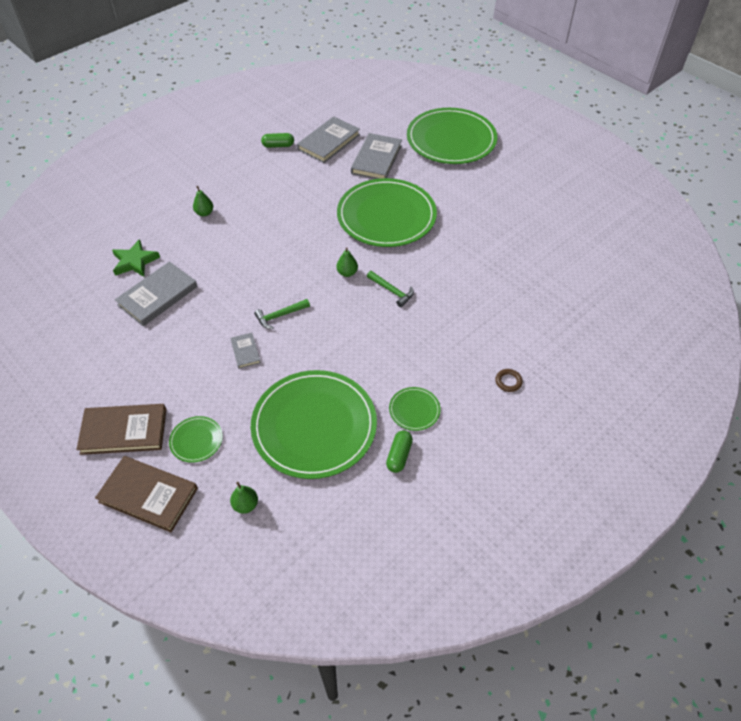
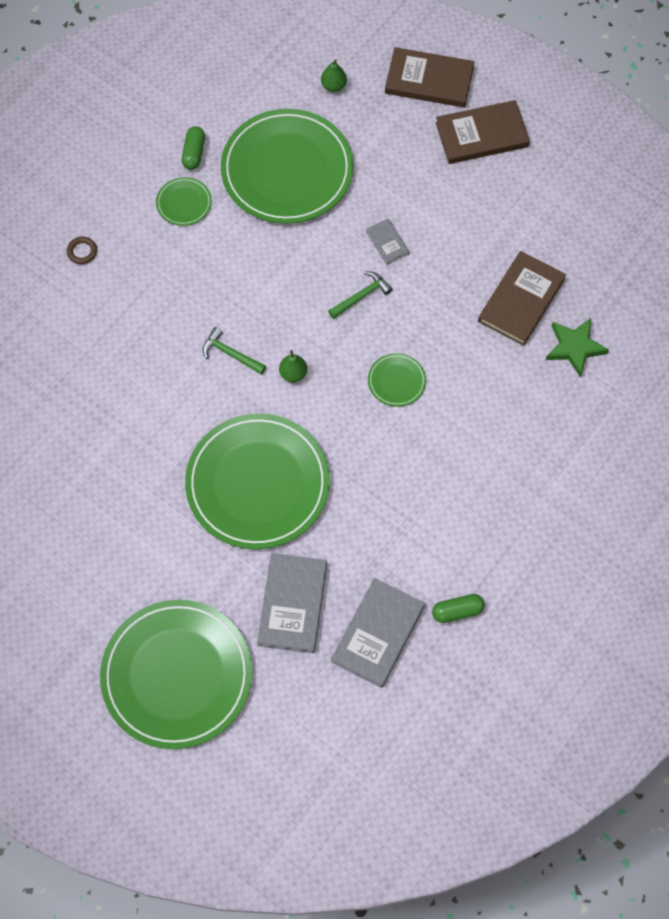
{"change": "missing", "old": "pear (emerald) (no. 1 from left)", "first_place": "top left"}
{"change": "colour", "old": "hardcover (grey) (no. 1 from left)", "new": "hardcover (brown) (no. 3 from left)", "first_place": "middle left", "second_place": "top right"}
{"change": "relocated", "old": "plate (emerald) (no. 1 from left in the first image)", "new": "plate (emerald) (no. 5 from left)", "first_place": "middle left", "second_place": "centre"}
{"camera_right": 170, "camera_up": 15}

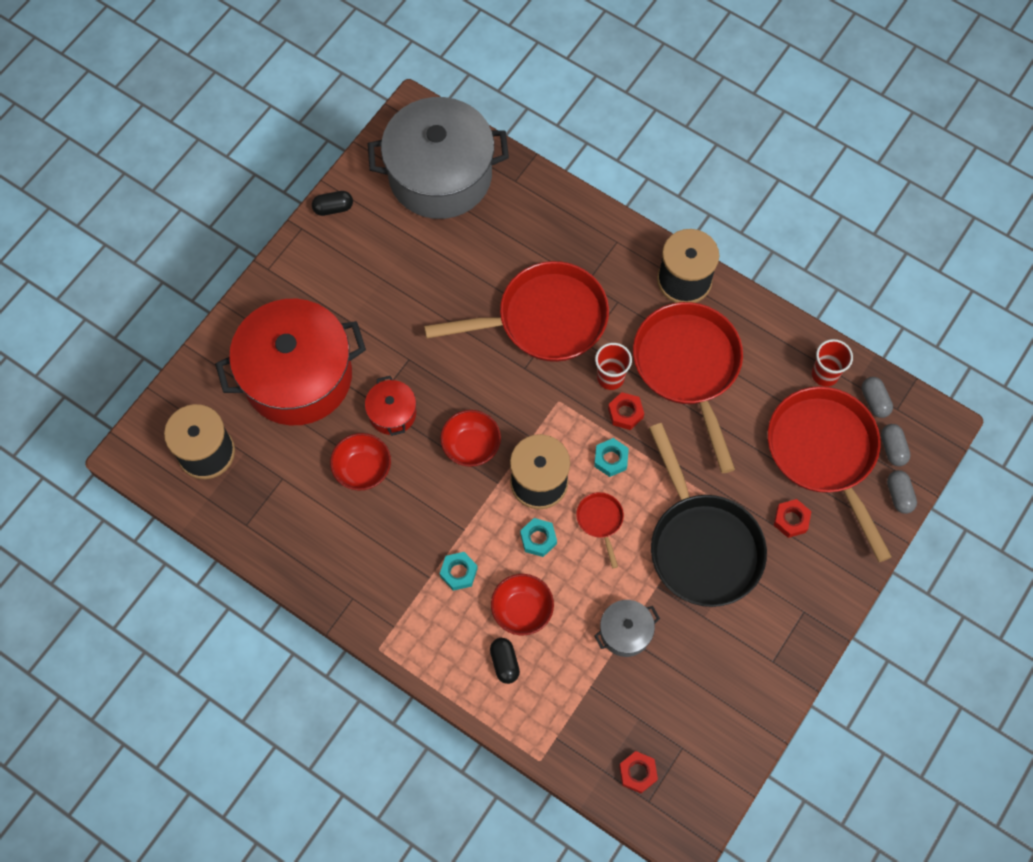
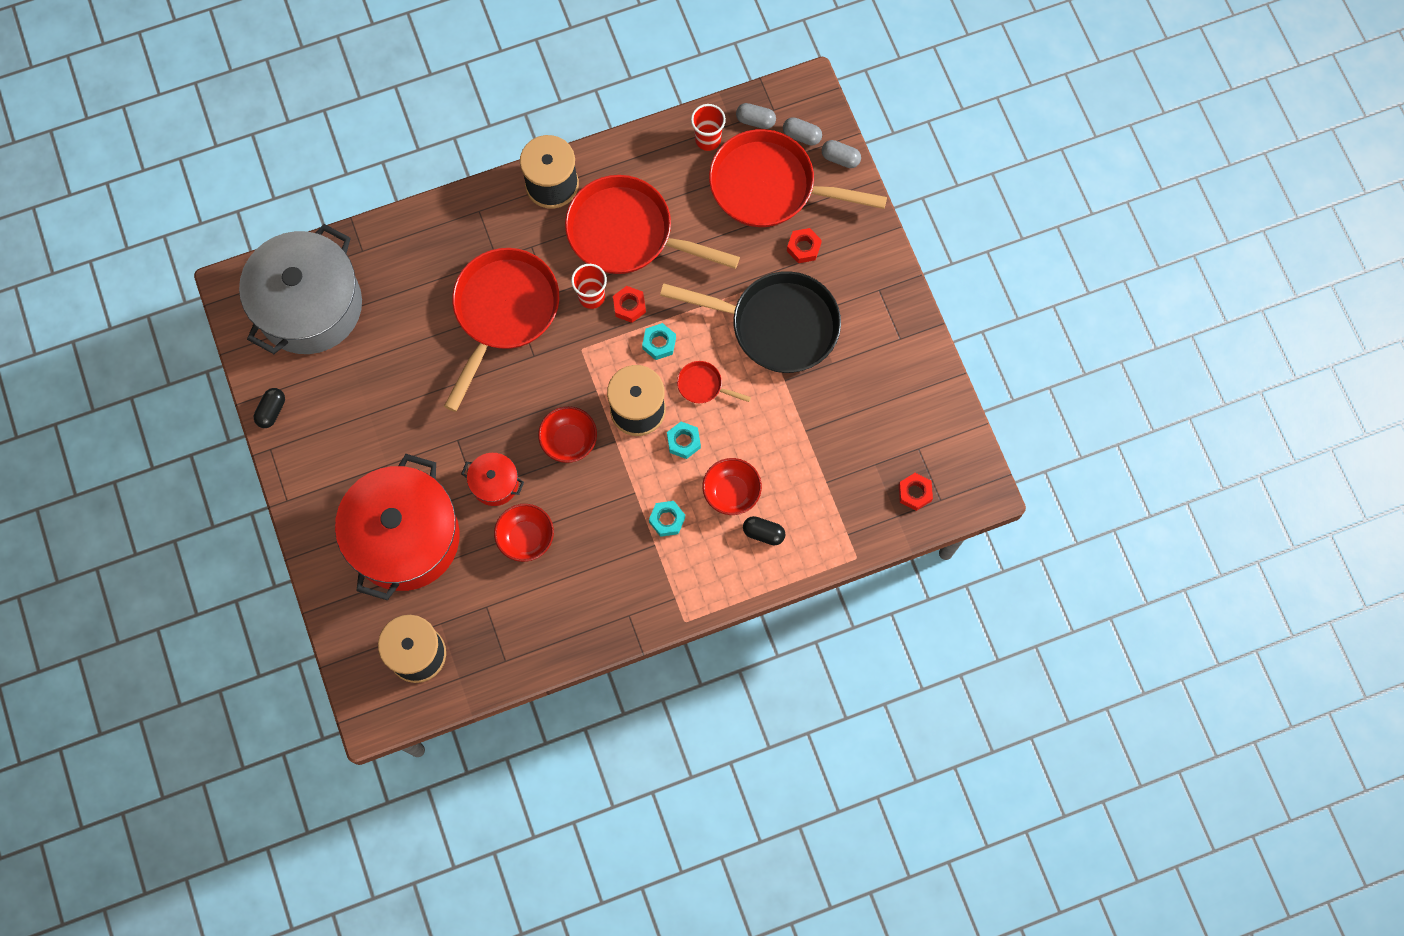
{"change": "missing", "old": "pot (grey) (no. 2 from left)", "first_place": "bottom centre"}
{"camera_right": -55, "camera_up": 5}

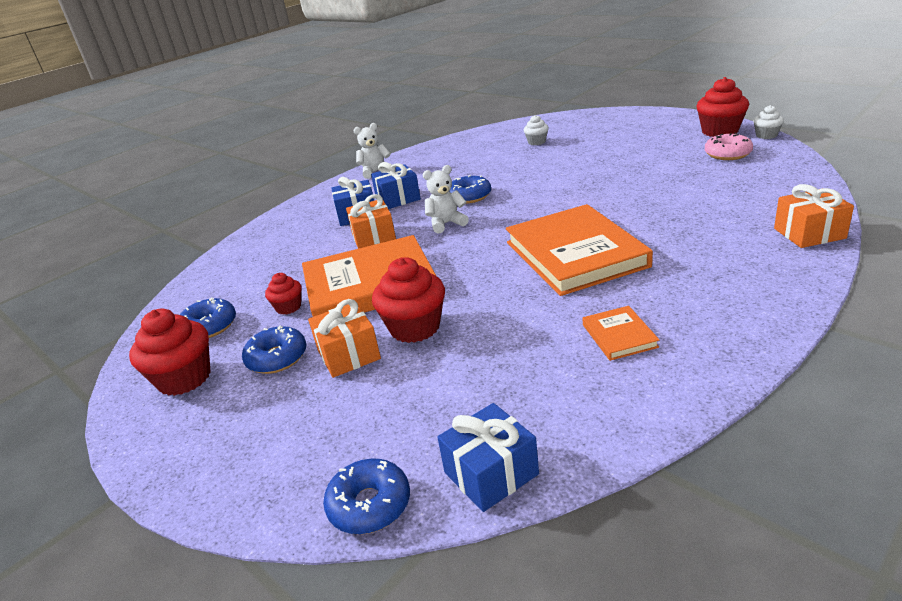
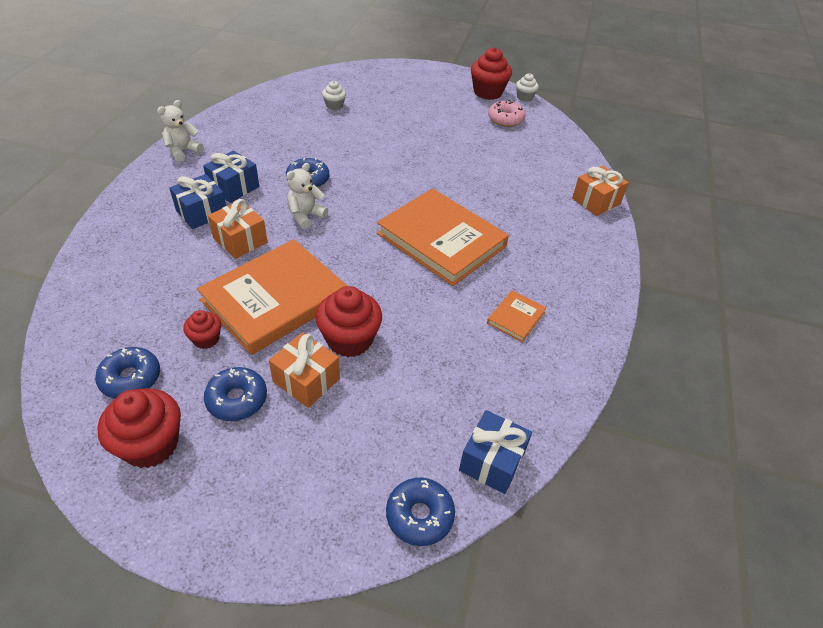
{"change": "spun", "old": "hardcover (bright orange) (no. 3 from left)", "first_place": "middle right", "second_place": "centre", "degrees": 75}
{"camera_right": -35, "camera_up": 15}

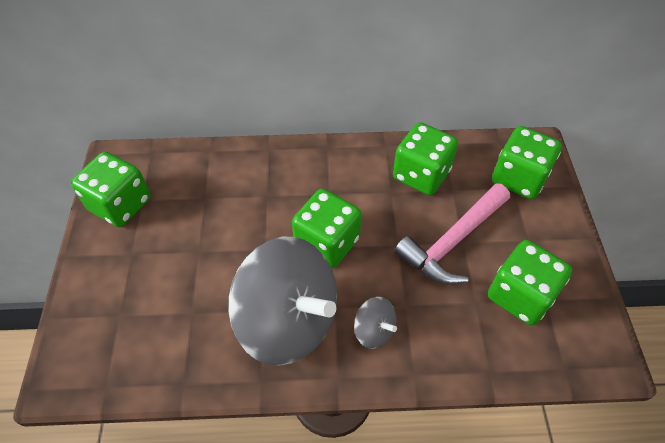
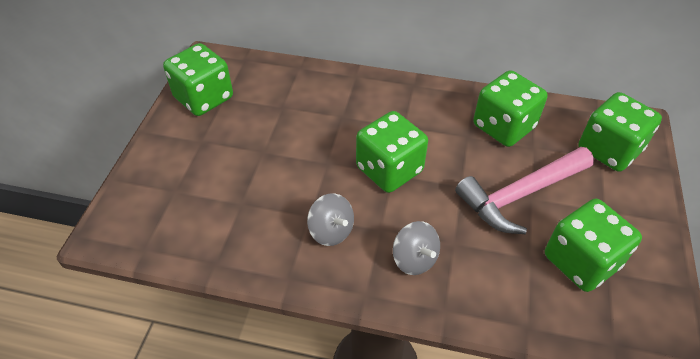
{"change": "size", "old": "whirligig (grey) (no. 1 from left)", "first_place": "bottom centre", "second_place": "centre", "factor": 0.42}
{"camera_right": 15, "camera_up": -5}

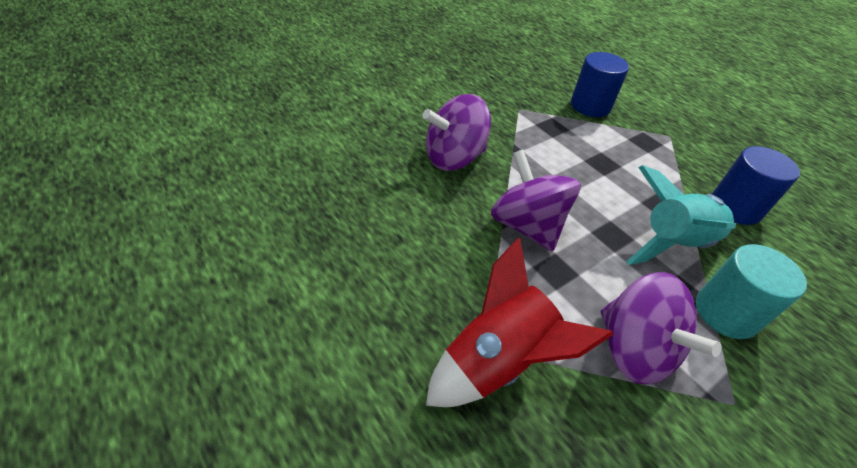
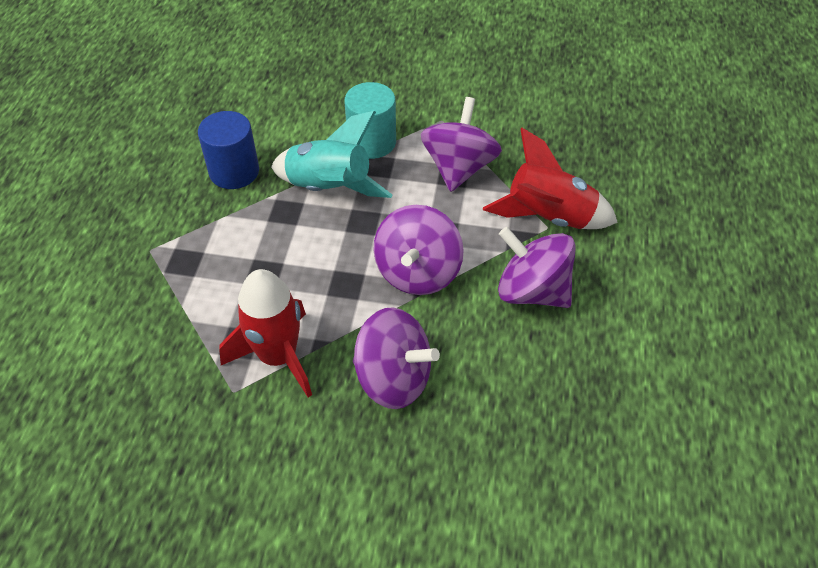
{"change": "missing", "old": "solid cylinder (blue) (no. 1 from left)", "first_place": "top right"}
{"change": "appeared", "new": "whirligig (violet) (no. 4 from left)", "second_place": "centre"}
{"change": "appeared", "new": "toy rocket (crimson) (no. 1 from left)", "second_place": "middle left"}
{"camera_right": -130, "camera_up": 5}

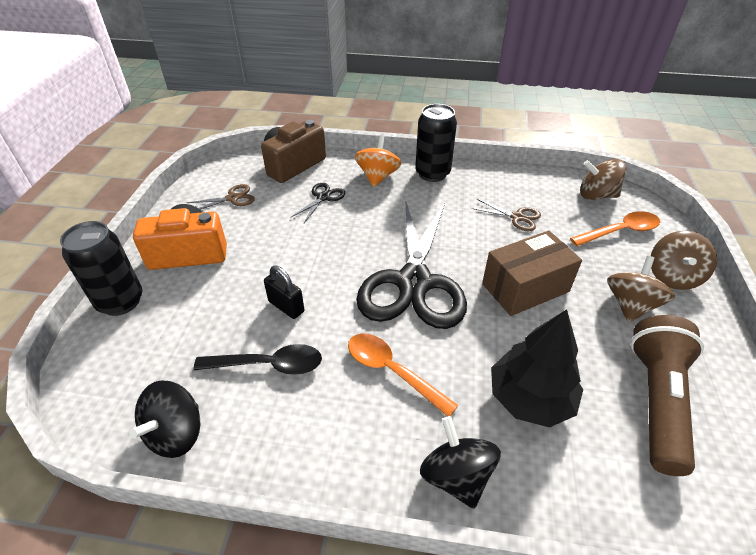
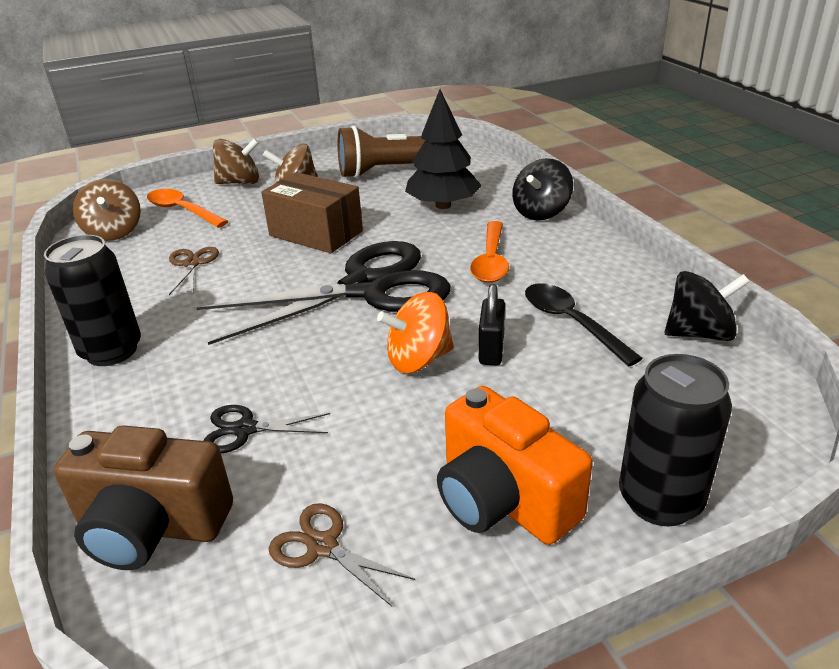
{"change": "relocated", "old": "whirligig (bright orange)", "first_place": "top centre", "second_place": "centre"}
{"camera_right": -120, "camera_up": -10}

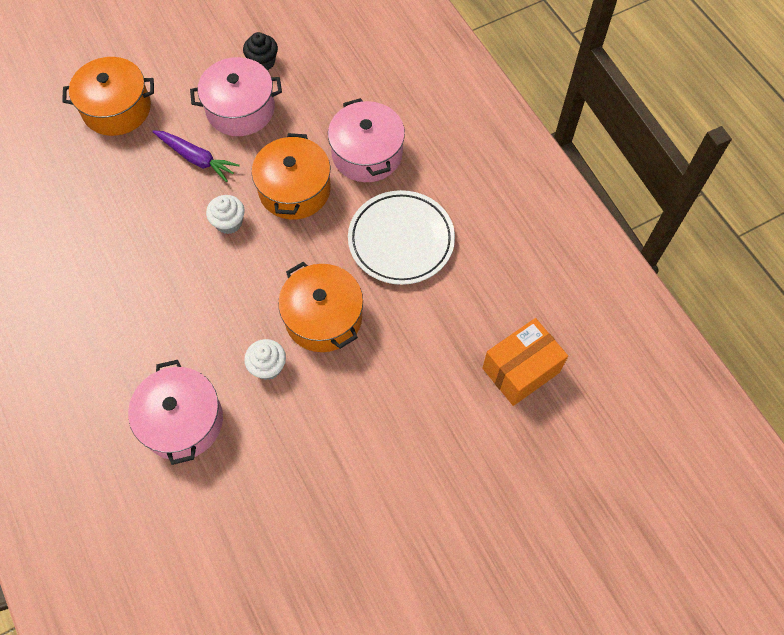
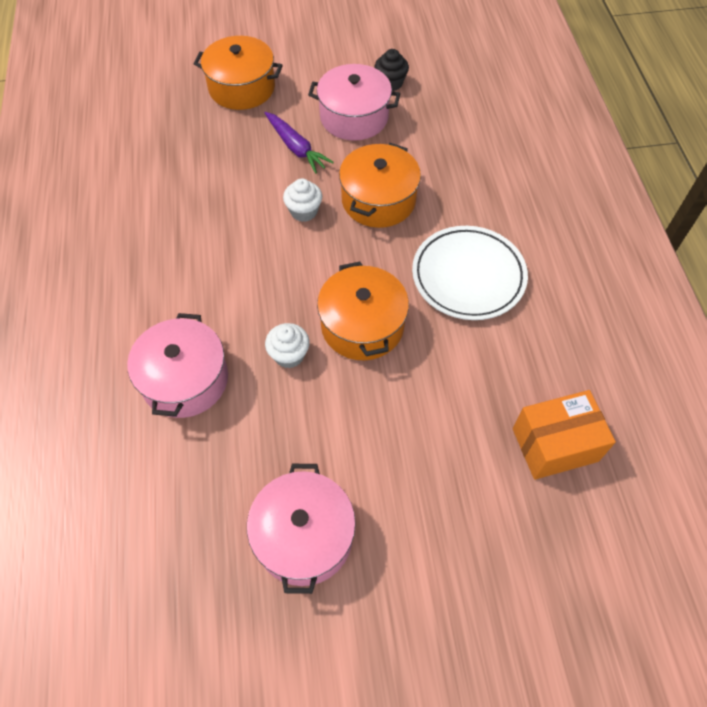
{"change": "relocated", "old": "pot (pink) (no. 3 from left in the first image)", "new": "pot (pink) (no. 2 from left)", "first_place": "top centre", "second_place": "bottom centre"}
{"camera_right": 20, "camera_up": -5}

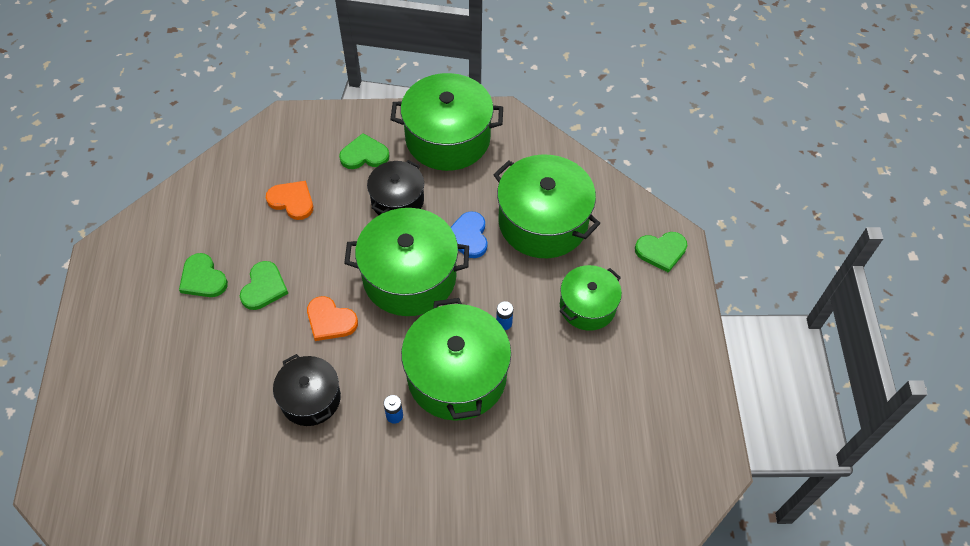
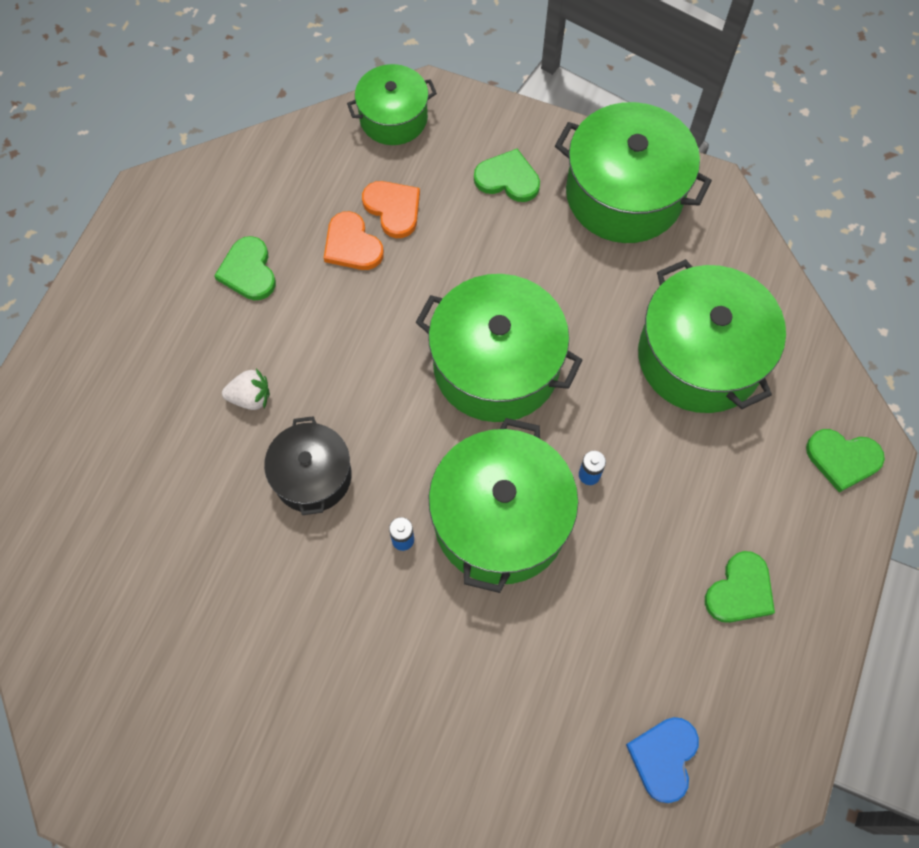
{"change": "missing", "old": "pot (jet-black) (no. 2 from left)", "first_place": "centre"}
{"change": "relocated", "old": "heart shape (blue)", "first_place": "centre", "second_place": "bottom right"}
{"change": "relocated", "old": "heart shape (emerald) (no. 2 from left in the first image)", "new": "heart shape (emerald) (no. 3 from left)", "first_place": "middle left", "second_place": "bottom right"}
{"change": "relocated", "old": "pot (emerald) (no. 5 from left in the first image)", "new": "pot (emerald) (no. 1 from left)", "first_place": "centre", "second_place": "top centre"}
{"change": "relocated", "old": "heart shape (bright orange) (no. 2 from left in the first image)", "new": "heart shape (bright orange) (no. 1 from left)", "first_place": "centre", "second_place": "top centre"}
{"change": "appeared", "new": "strawberry (pure white)", "second_place": "middle left"}
{"camera_right": 25, "camera_up": 10}

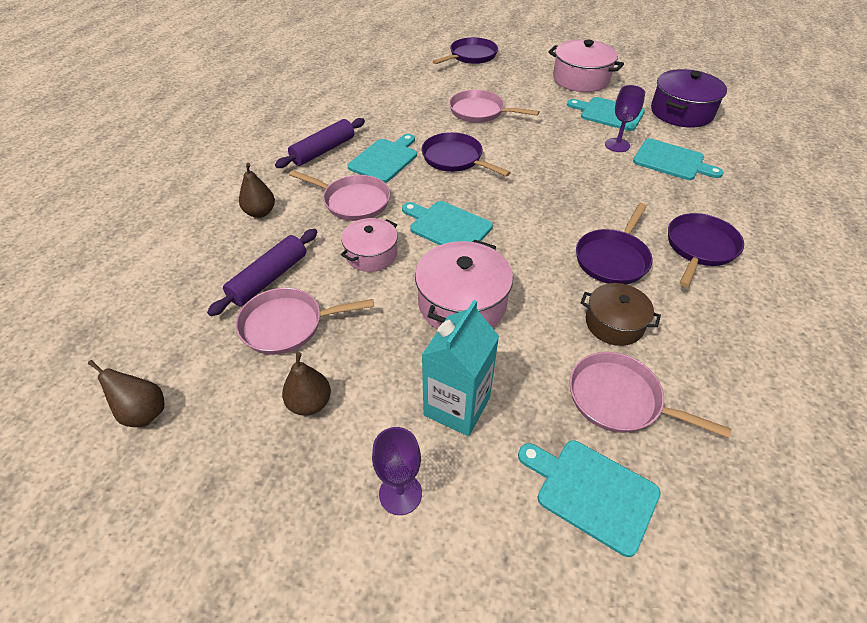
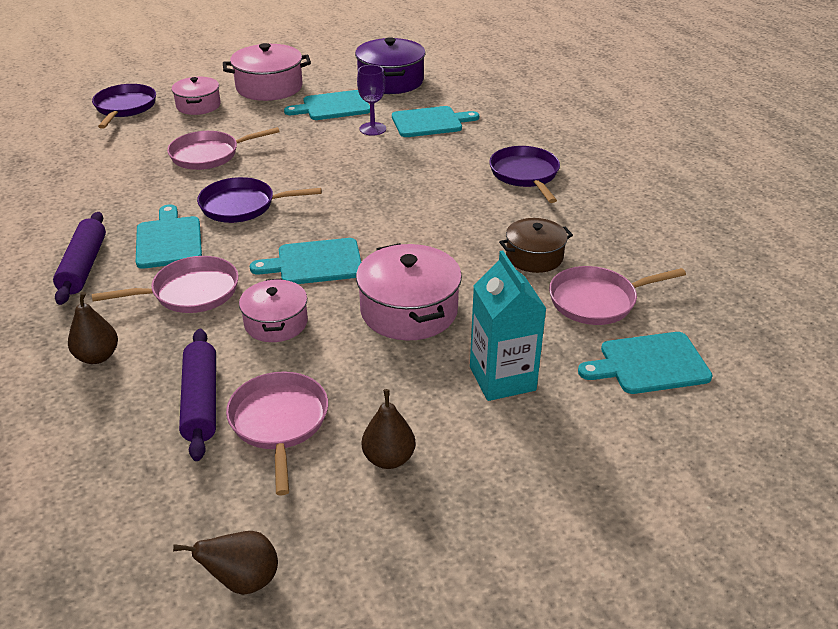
{"change": "missing", "old": "skillet (violet) (no. 3 from left)", "first_place": "middle right"}
{"change": "spun", "old": "skillet (pink) (no. 1 from left in the first image)", "first_place": "centre", "second_place": "bottom left", "degrees": 135}
{"change": "missing", "old": "goblet (violet) (no. 1 from left)", "first_place": "bottom centre"}
{"change": "appeared", "new": "pot (pink) (no. 1 from left)", "second_place": "top left"}
{"camera_right": -45, "camera_up": -10}

